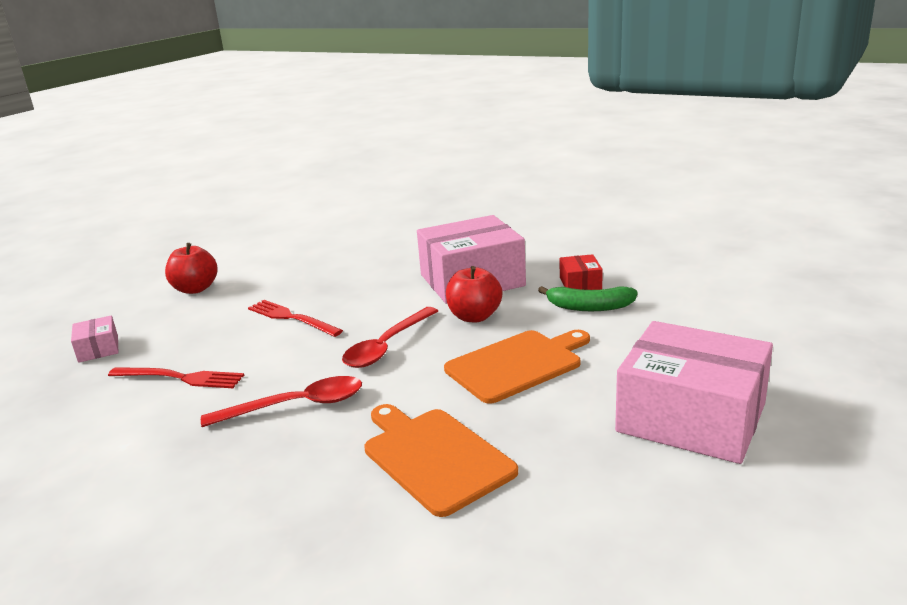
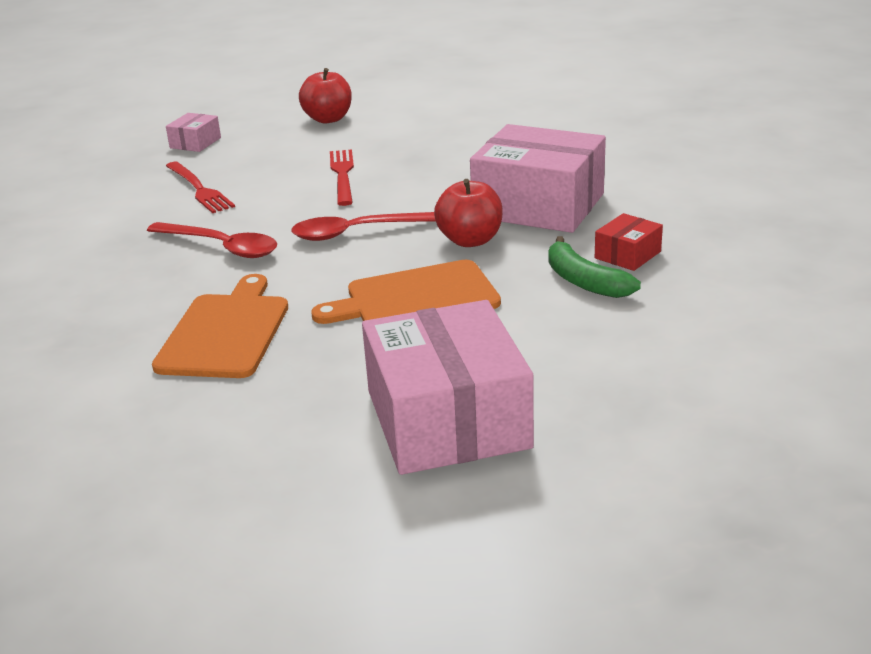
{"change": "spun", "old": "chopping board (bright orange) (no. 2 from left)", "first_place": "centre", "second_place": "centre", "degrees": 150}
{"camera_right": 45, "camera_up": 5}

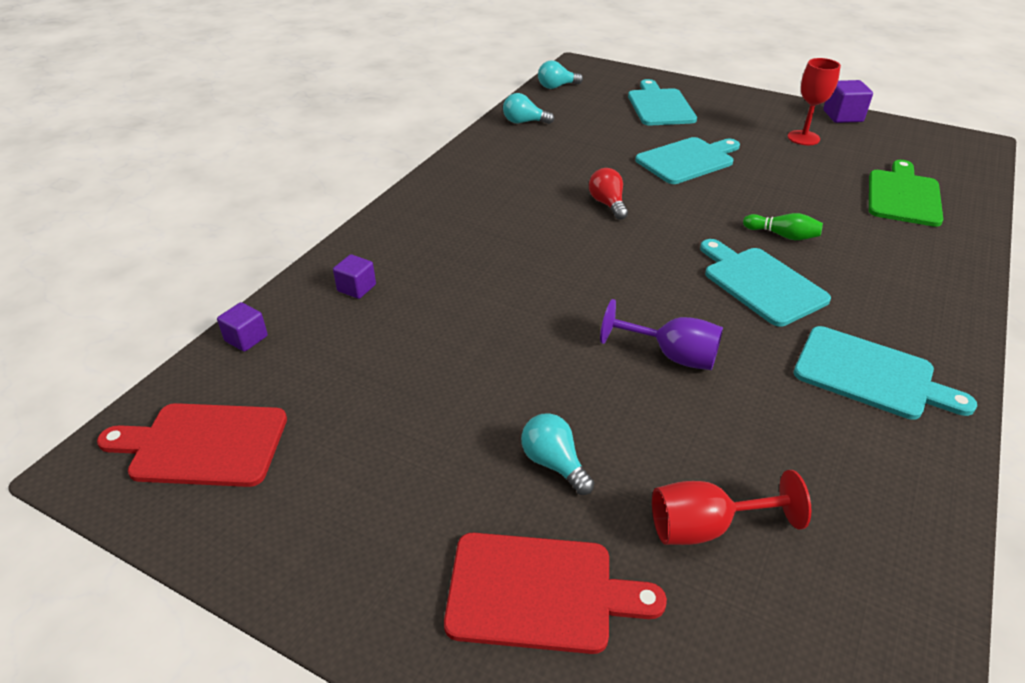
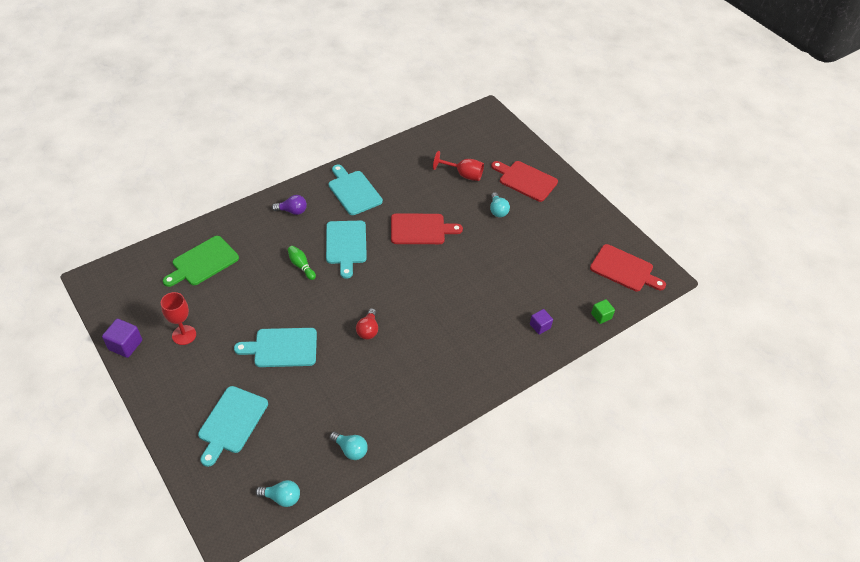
{"change": "exchanged", "old": "goblet (violet)", "new": "chopping board (crimson) (no. 1 from left)", "first_place": "centre", "second_place": "centre"}
{"change": "colour", "old": "cube (violet) (no. 1 from left)", "new": "cube (emerald)", "first_place": "middle left", "second_place": "middle right"}
{"change": "appeared", "new": "light bulb (violet)", "second_place": "centre"}
{"camera_right": -155, "camera_up": 10}

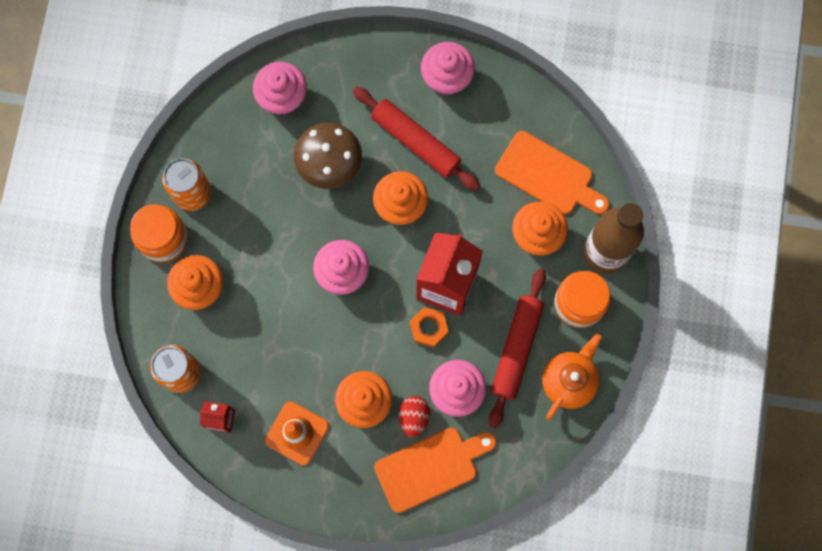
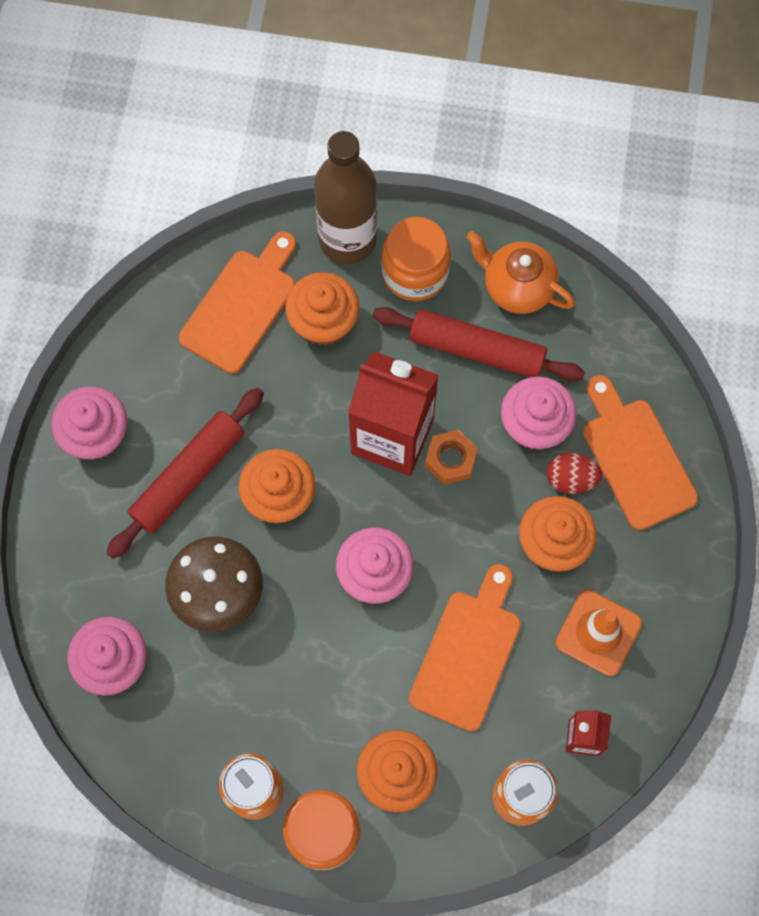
{"change": "appeared", "new": "chopping board (bright orange) (no. 2 from left)", "second_place": "bottom centre"}
{"camera_right": -90, "camera_up": -5}

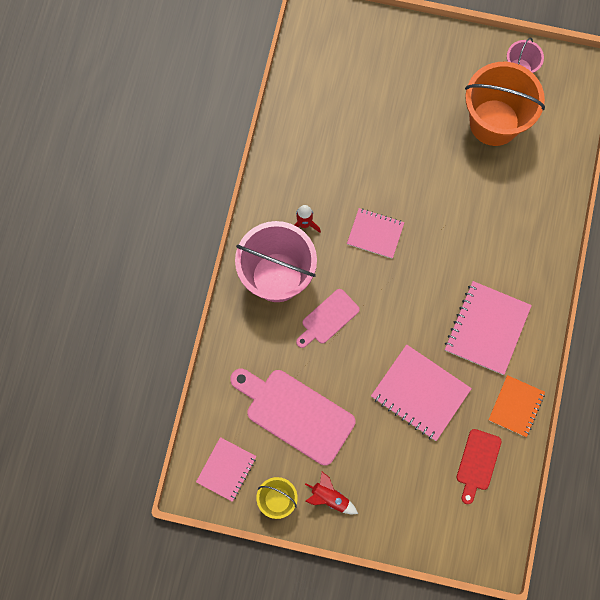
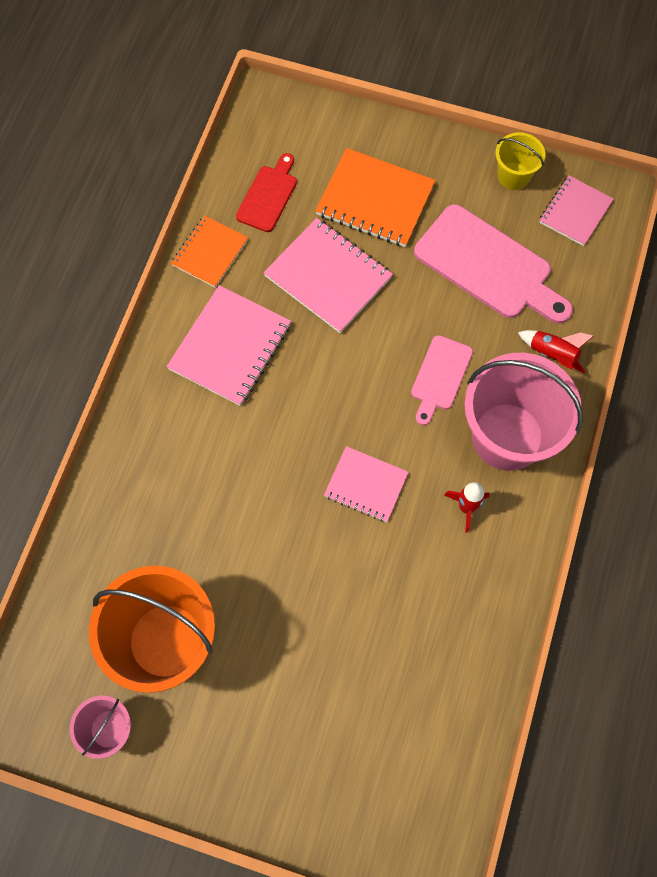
{"change": "spun", "old": "chopping board (pink) (no. 2 from left in the first image)", "first_place": "centre", "second_place": "middle right", "degrees": 150}
{"change": "relocated", "old": "toy rocket (crimson) (no. 2 from left)", "first_place": "bottom centre", "second_place": "middle right"}
{"change": "appeared", "new": "exercise book (bright orange) (no. 2 from left)", "second_place": "top centre"}
{"camera_right": -175, "camera_up": -5}

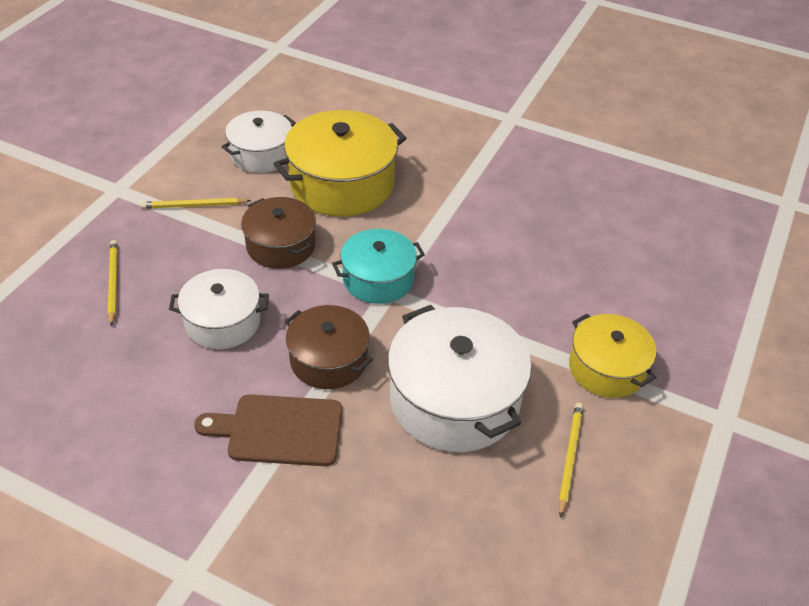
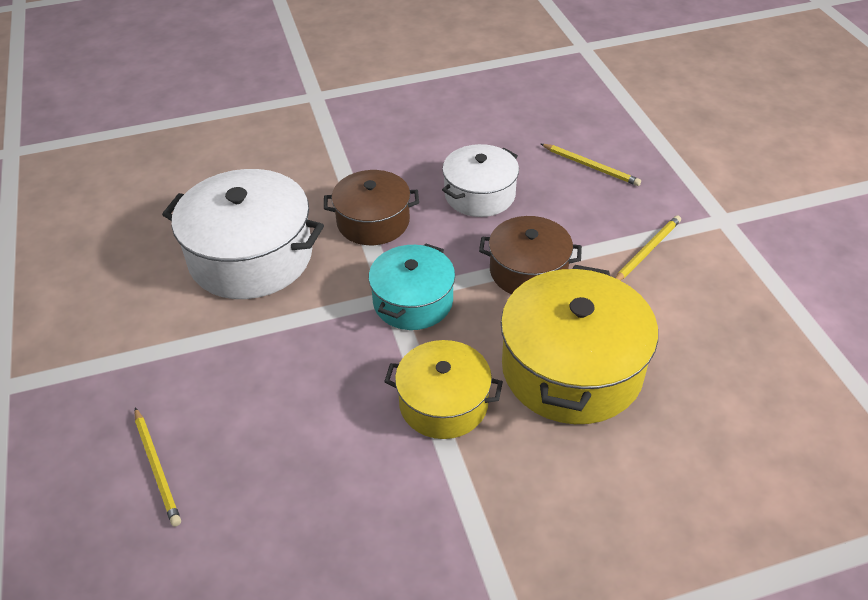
{"change": "missing", "old": "pot (pure white) (no. 2 from left)", "first_place": "top left"}
{"change": "relocated", "old": "pot (yellow) (no. 2 from left in the first image)", "new": "pot (yellow) (no. 1 from left)", "first_place": "middle right", "second_place": "centre"}
{"change": "missing", "old": "chopping board (brown)", "first_place": "bottom left"}
{"change": "relocated", "old": "pencil (yellow) (no. 3 from left in the first image)", "new": "pencil (yellow) (no. 1 from left)", "first_place": "bottom right", "second_place": "bottom left"}
{"camera_right": 140, "camera_up": 0}

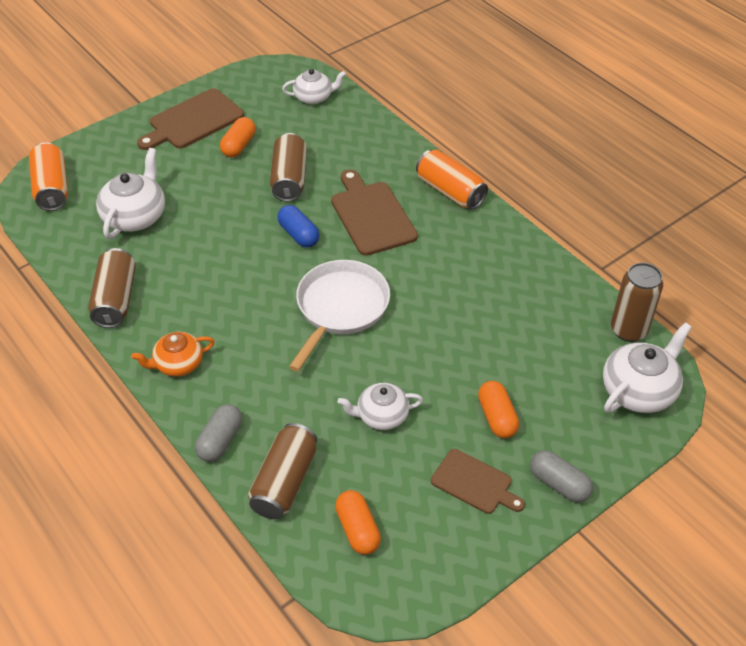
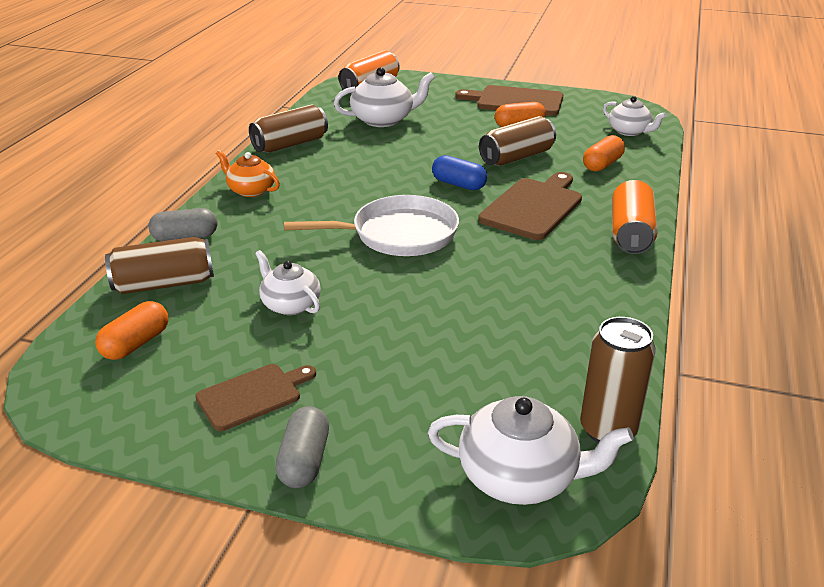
{"change": "spun", "old": "capsule (blue)", "first_place": "centre", "second_place": "top centre", "degrees": -75}
{"change": "relocated", "old": "capsule (bright orange) (no. 3 from left)", "first_place": "middle right", "second_place": "top right"}
{"change": "spun", "old": "chopping board (brown) (no. 3 from left in the first image)", "first_place": "bottom centre", "second_place": "bottom left", "degrees": -120}
{"camera_right": 55, "camera_up": -15}

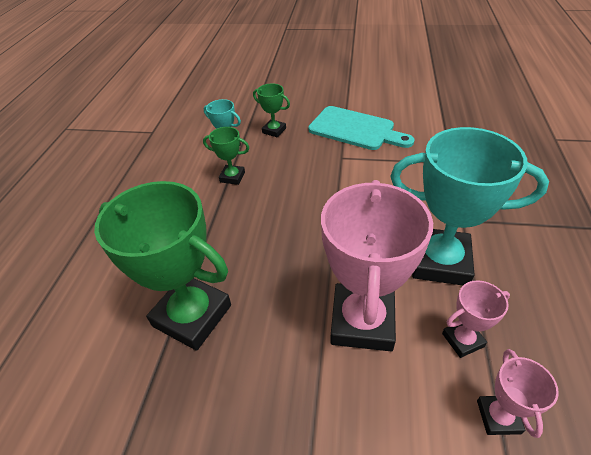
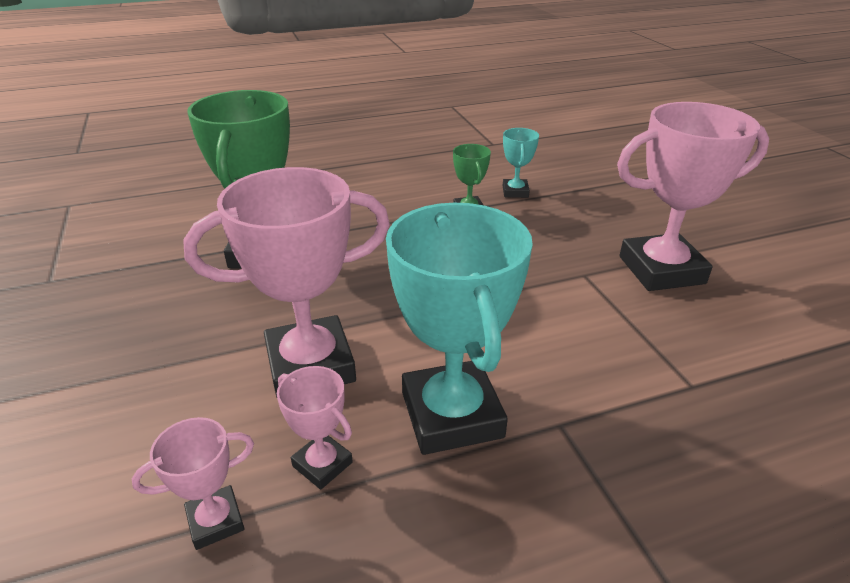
{"change": "missing", "old": "award cup (emerald) (no. 3 from left)", "first_place": "top centre"}
{"change": "exchanged", "old": "chopping board (turquoise)", "new": "award cup (pink) (no. 4 from left)", "first_place": "top centre", "second_place": "middle right"}
{"camera_right": 60, "camera_up": -10}

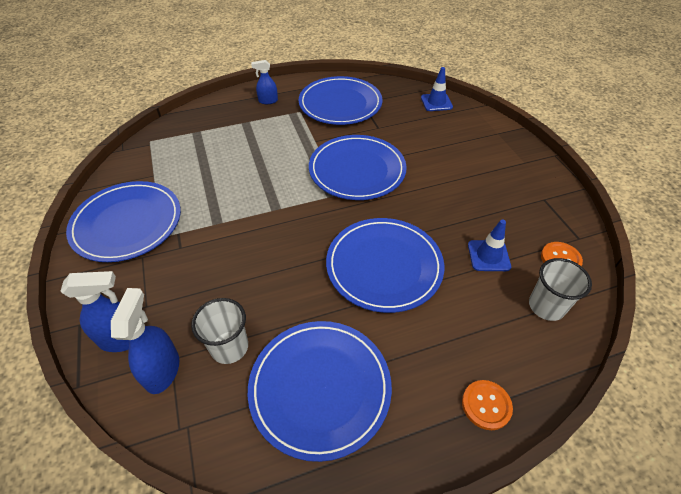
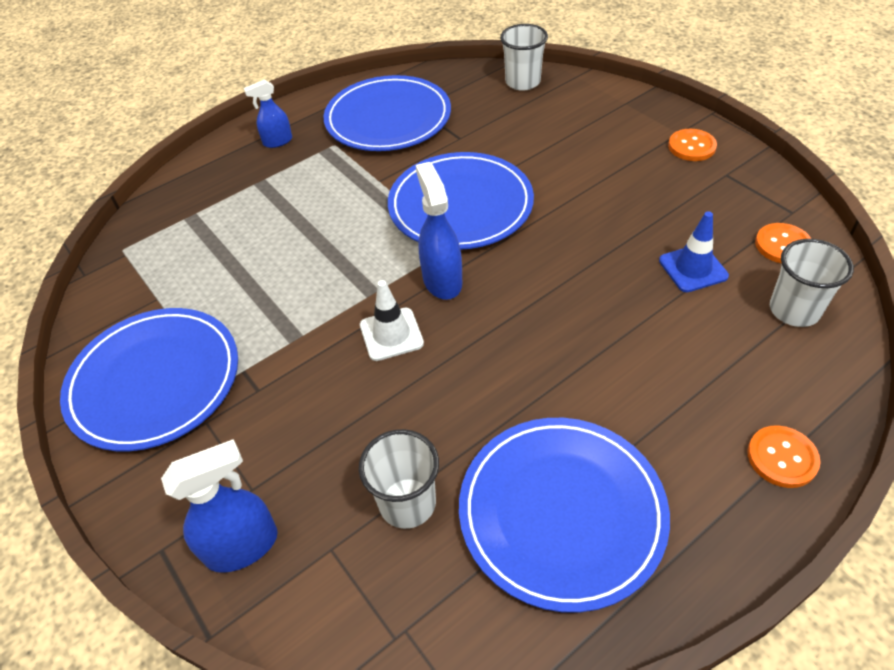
{"change": "exchanged", "old": "traffic cone (blue) (no. 1 from left)", "new": "tumbler (pure white) (no. 2 from left)", "first_place": "top centre", "second_place": "top centre"}
{"change": "missing", "old": "plate (blue) (no. 5 from left)", "first_place": "centre"}
{"change": "relocated", "old": "spray bottle (blue) (no. 2 from left in the first image)", "new": "spray bottle (blue) (no. 3 from left)", "first_place": "bottom left", "second_place": "centre"}
{"change": "appeared", "new": "sewing button (bright orange) (no. 1 from left)", "second_place": "top right"}
{"change": "appeared", "new": "traffic cone (pure white)", "second_place": "centre"}
{"camera_right": -15, "camera_up": 0}

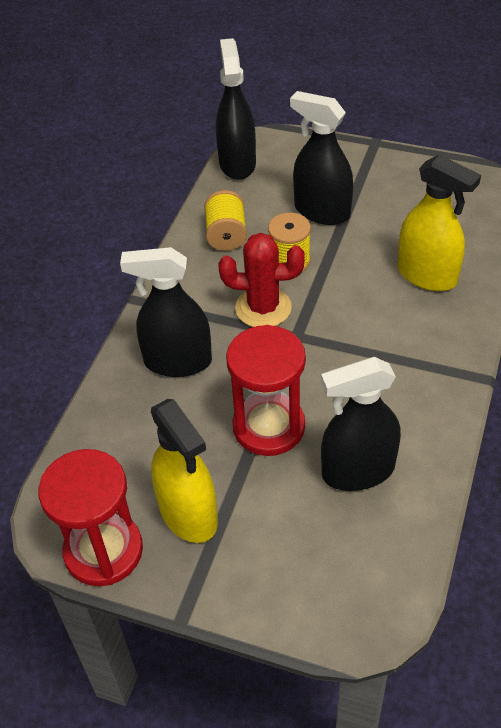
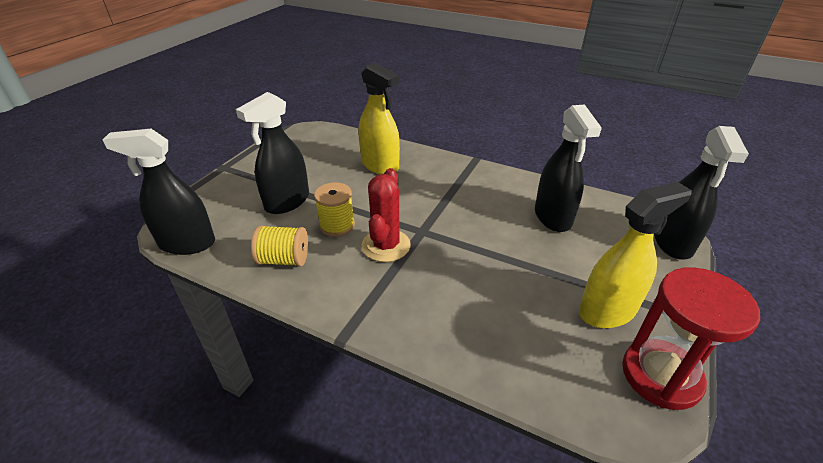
{"change": "spun", "old": "spray bottle (yellow) (no. 2 from left in the first image)", "first_place": "top right", "second_place": "top centre", "degrees": 90}
{"change": "relocated", "old": "spray bottle (jet-black) (no. 1 from left in the first image)", "new": "spray bottle (jet-black) (no. 4 from left)", "first_place": "middle left", "second_place": "middle right"}
{"change": "missing", "old": "sand timer (crimson) (no. 2 from left)", "first_place": "centre"}
{"camera_right": -85, "camera_up": -10}

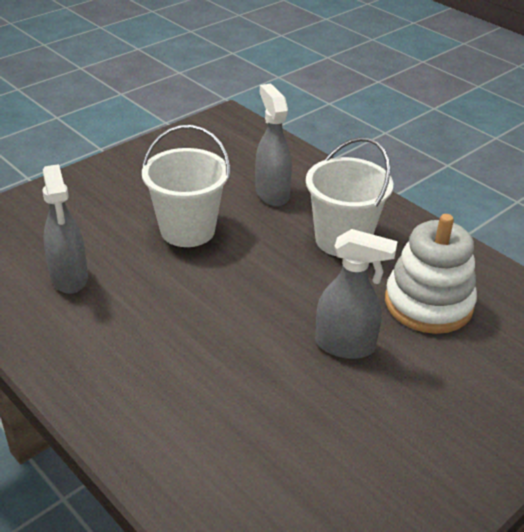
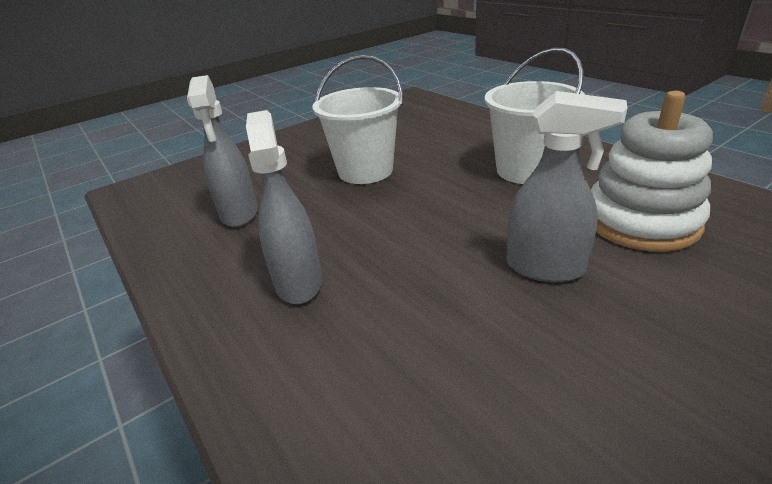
{"change": "relocated", "old": "spray bottle (grey) (no. 2 from left)", "first_place": "top centre", "second_place": "centre"}
{"camera_right": 10, "camera_up": -5}

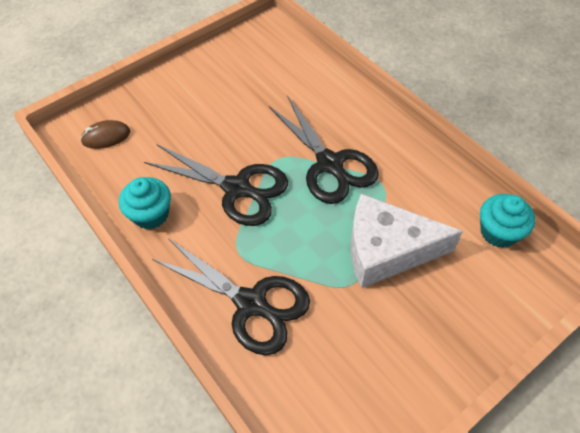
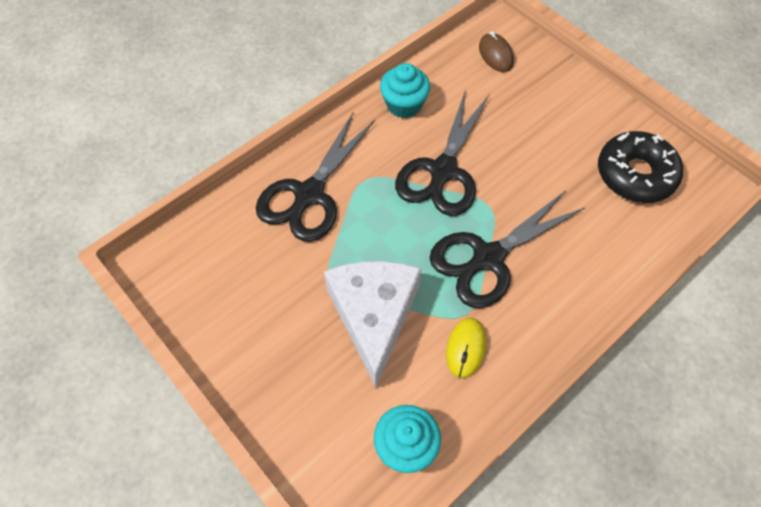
{"change": "appeared", "new": "doughnut (jet-black)", "second_place": "top right"}
{"change": "appeared", "new": "computer mouse (yellow)", "second_place": "bottom centre"}
{"camera_right": 85, "camera_up": 5}

